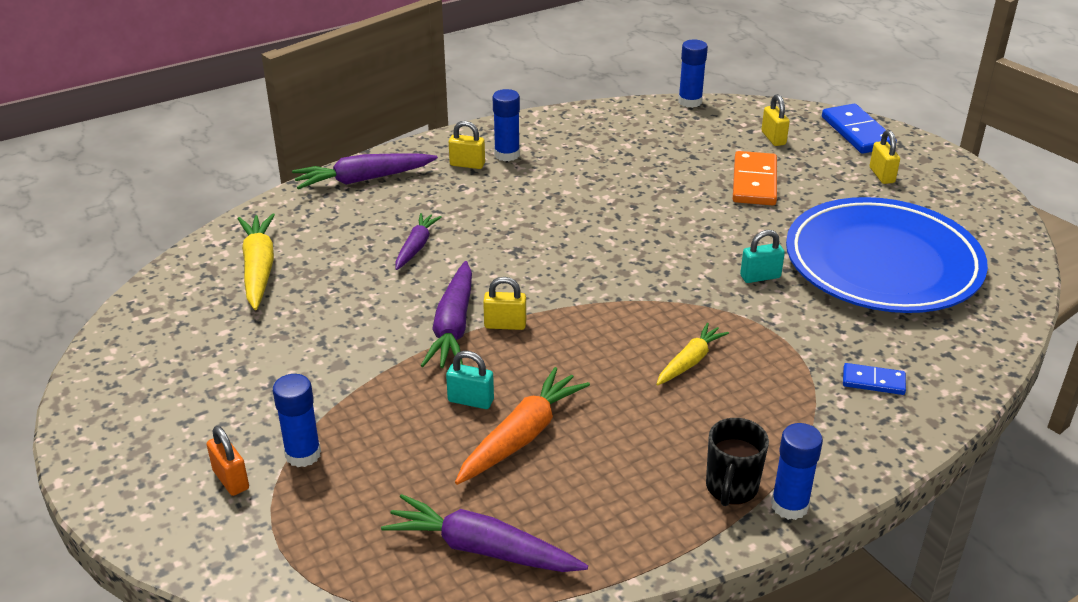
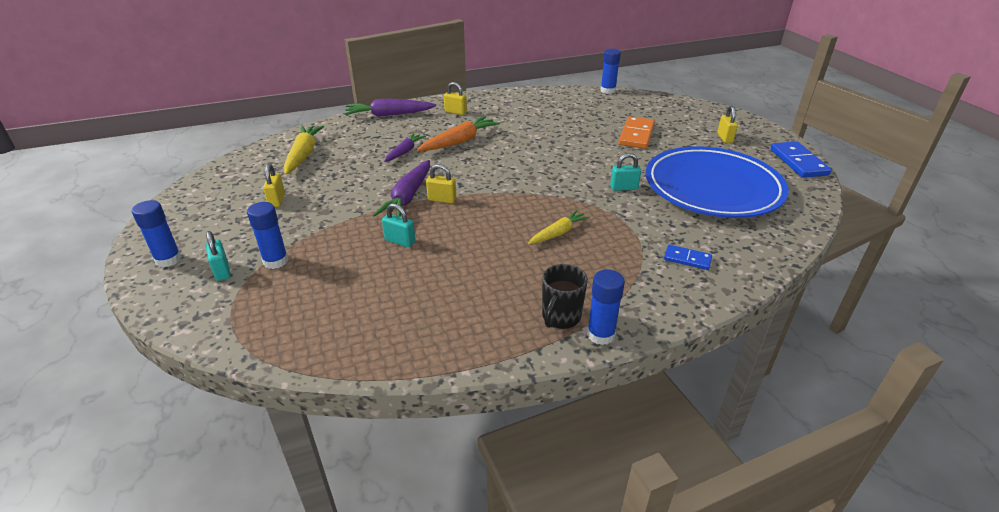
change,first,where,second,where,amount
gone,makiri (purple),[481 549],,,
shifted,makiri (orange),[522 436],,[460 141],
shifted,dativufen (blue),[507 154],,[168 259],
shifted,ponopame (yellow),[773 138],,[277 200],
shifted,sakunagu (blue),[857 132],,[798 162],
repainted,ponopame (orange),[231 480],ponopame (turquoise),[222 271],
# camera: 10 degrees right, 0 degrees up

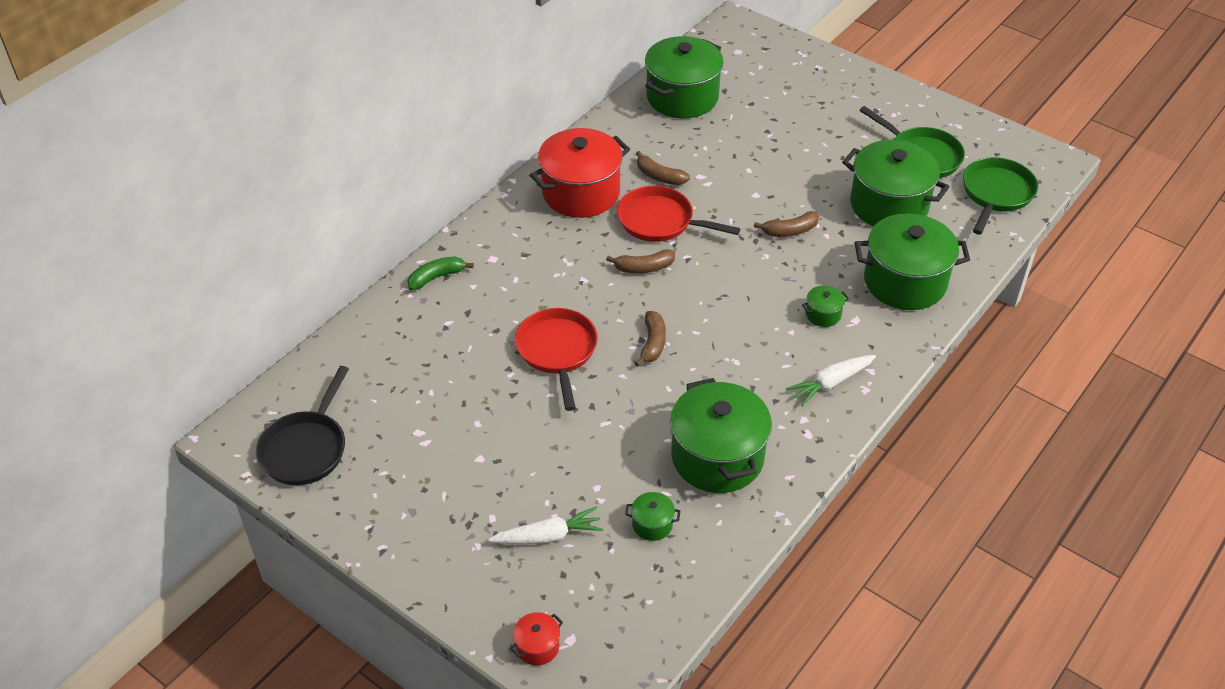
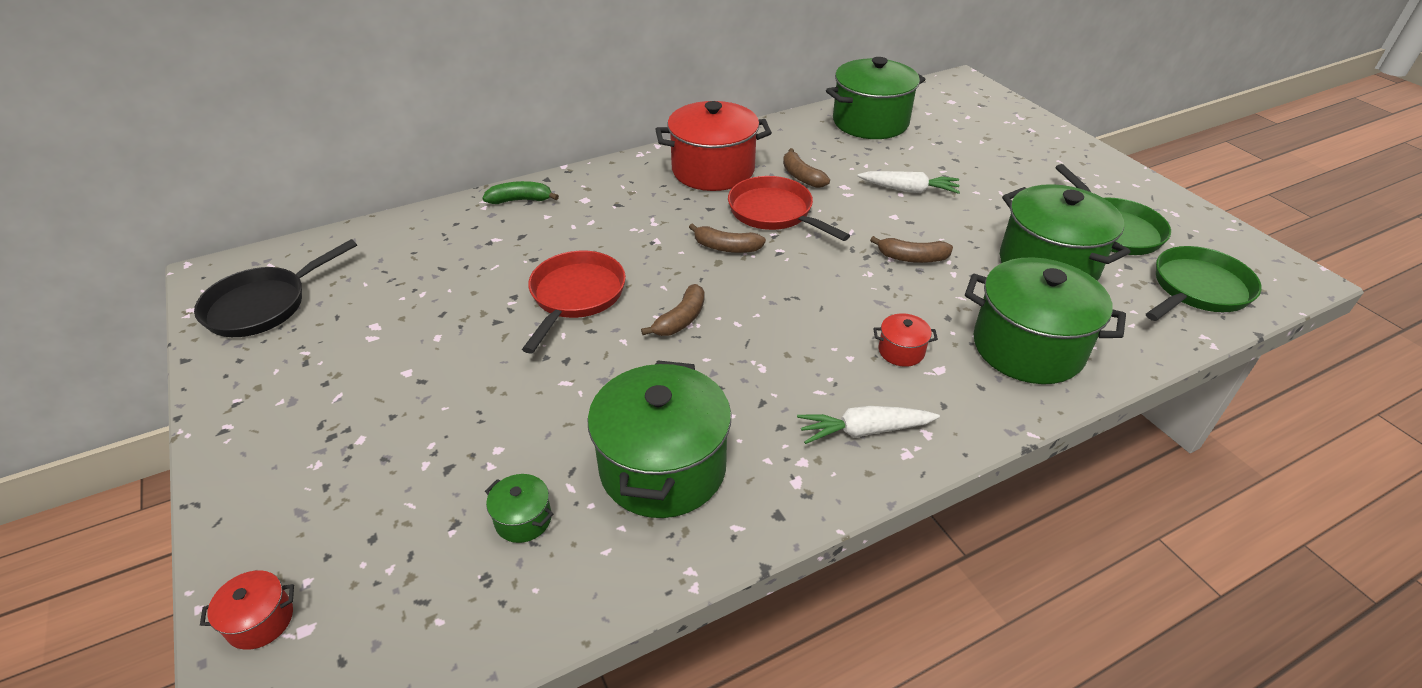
change,first,where,second,where,amount
shifted,makiri (white),[549 536],,[909 190],
repainted,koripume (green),[823 314],koripume (red),[901 351],
# camera: 25 degrees right, 5 degrees down

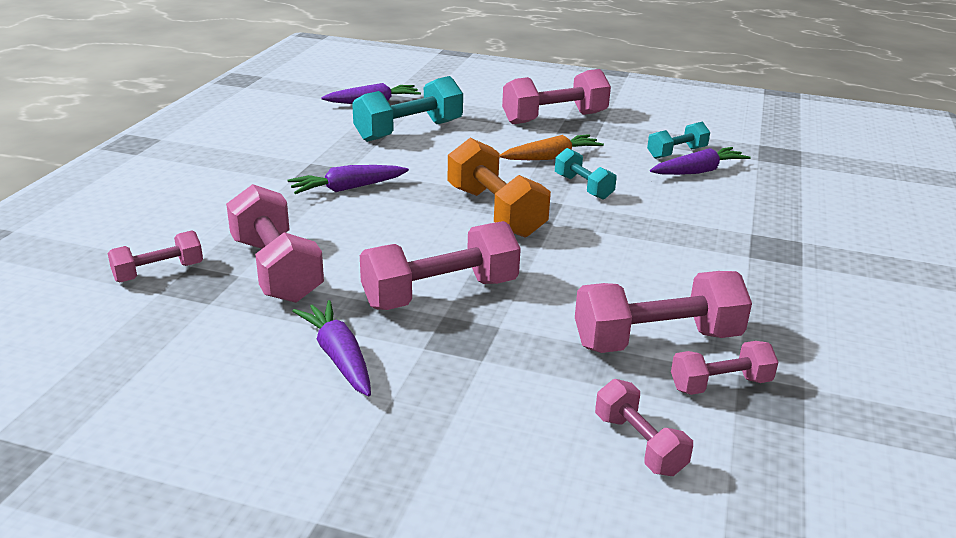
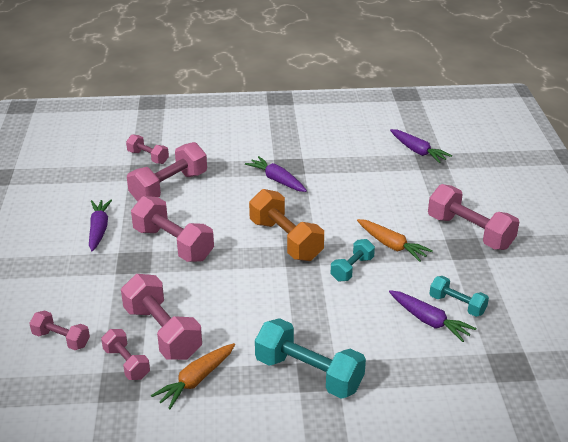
change,first,where,second,where,amount
new,,,makiri (orange),[196 380],
shifted,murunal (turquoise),[409 131],,[308 374],
rotated,makiri (purple),[339 357],,[99 229],45 degrees counterclockwise
rotated,murunal (orange),[495 212],,[285 240],75 degrees counterclockwise
rotated,murunal (pink),[639 444],,[61 339],75 degrees clockwise
# camera: 70 degrees right, 5 degrees up

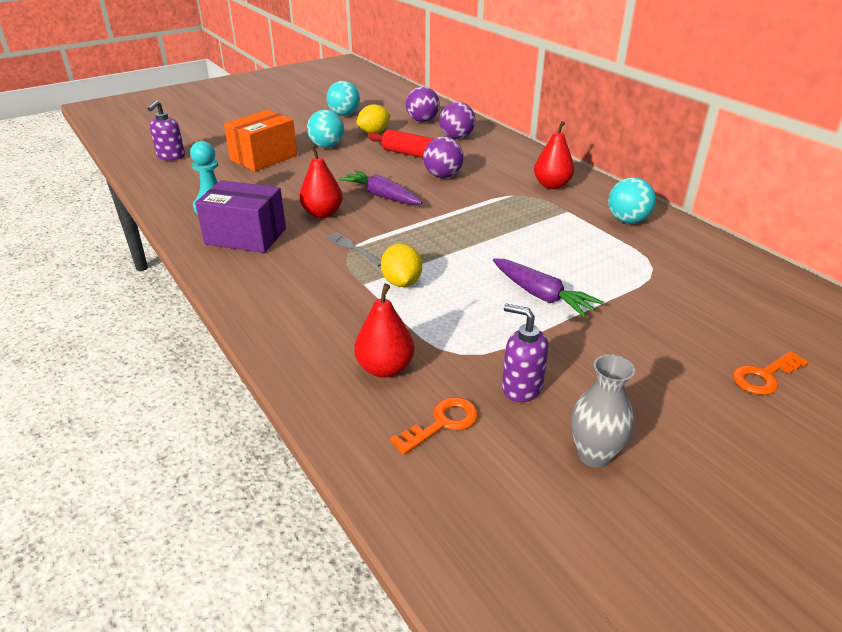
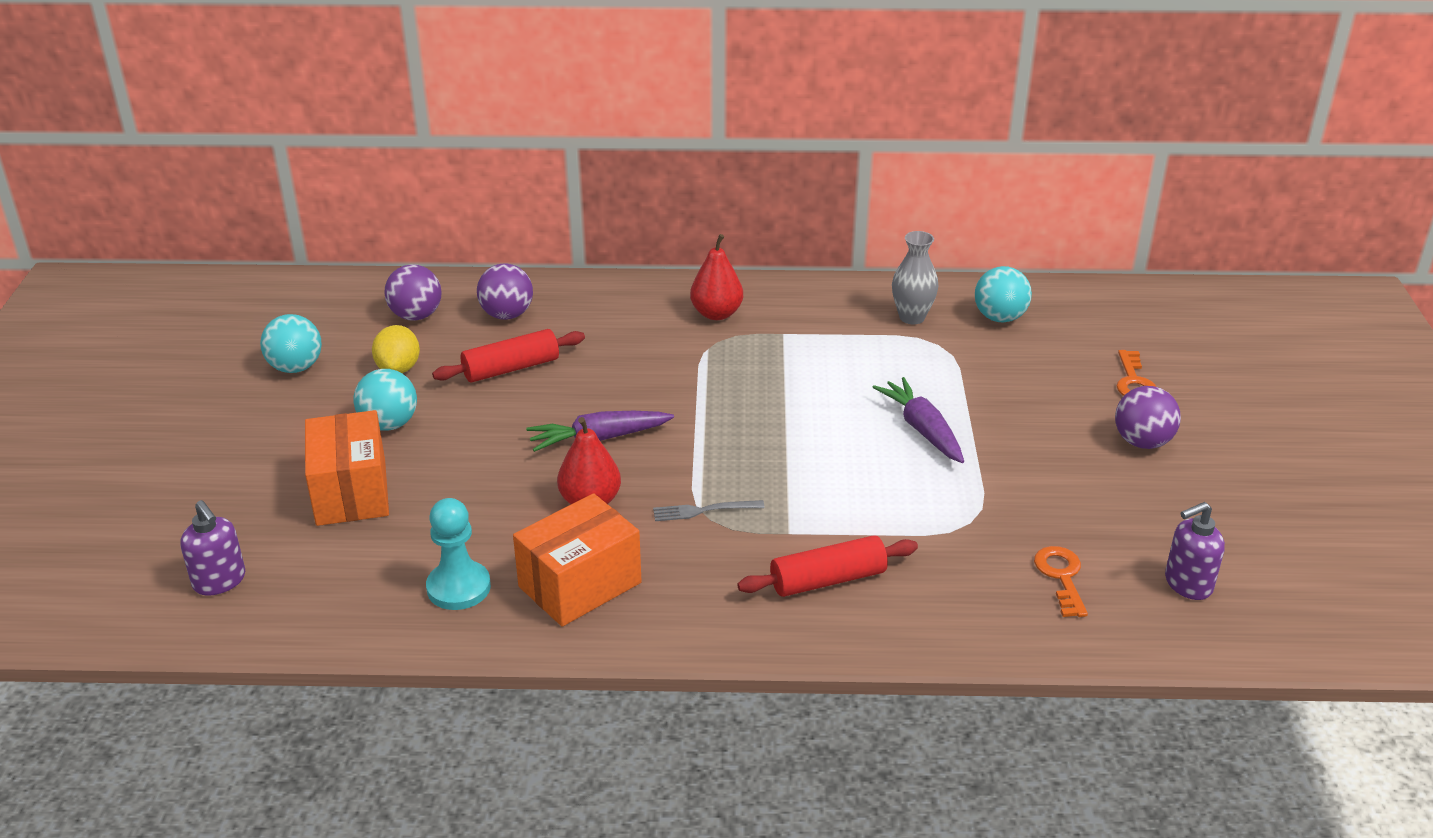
change,first,where,second,where,amount
gone,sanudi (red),[385 368],,,
gone,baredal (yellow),[401 282],,,
new,,,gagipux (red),[828 579],
shifted,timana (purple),[443 176],,[1142 442],
shifted,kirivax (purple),[521 388],,[1187 584],
shifted,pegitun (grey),[594 455],,[912 317],
shifted,timana (turquoise),[627 220],,[999 318],
repainted,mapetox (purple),[246 236],mapetox (orange),[580 585],
rotated,makiri (purple),[541 295],,[922 429],105 degrees counterclockwise
# camera: 55 degrees left, 0 degrees up

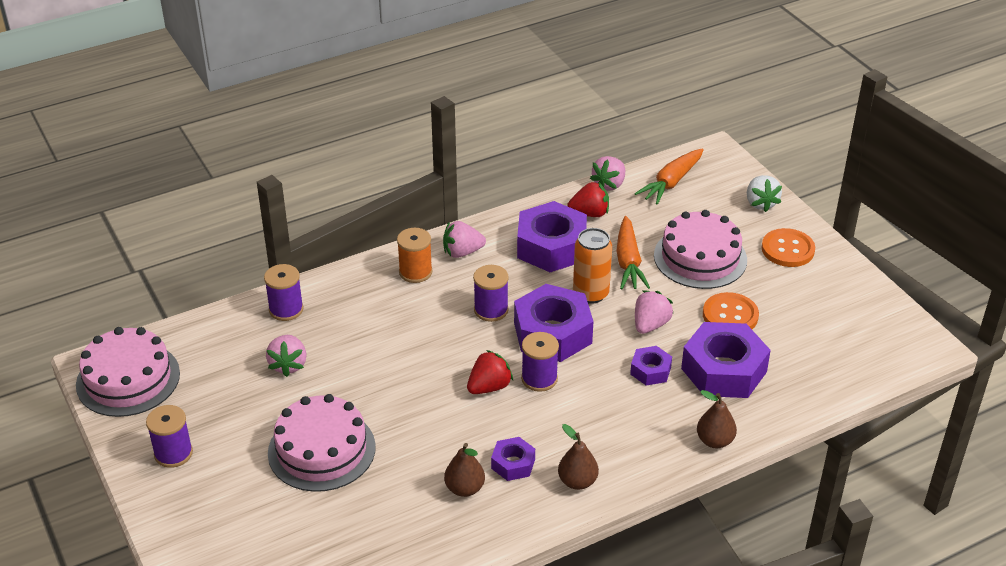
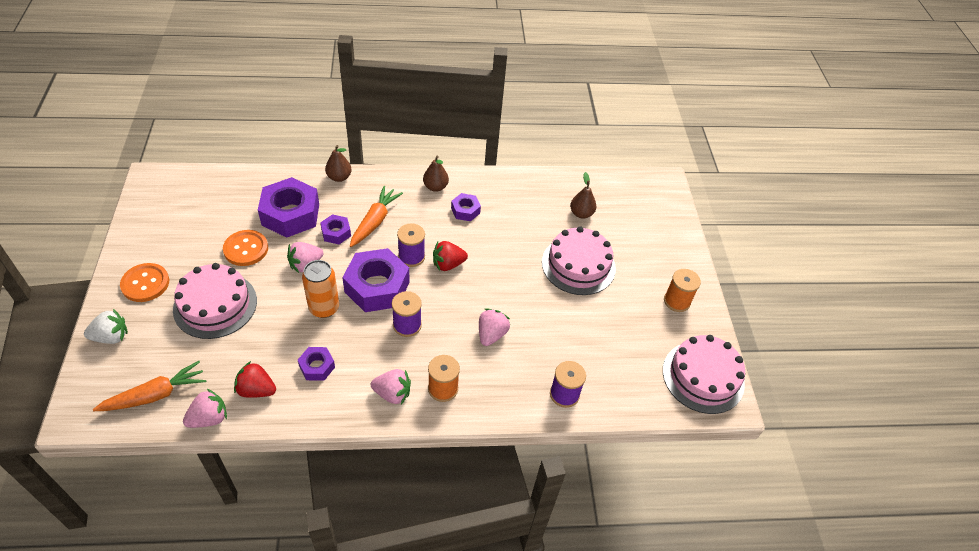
change,first,where,second,where,amount
shifted,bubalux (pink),[288 365],,[491 334],
shifted,sanudi (brown),[465 488],,[581 213],
shifted,makiri (orange),[628 262],,[375 221],
repainted,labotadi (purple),[173 453],labotadi (orange),[677 301],
rotated,bubalux (white),[760 203],,[111 337],60 degrees clockwise
scaled,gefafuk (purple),[551 247],,[317 366],x0.50
# camera: 160 degrees left, 10 degrees up

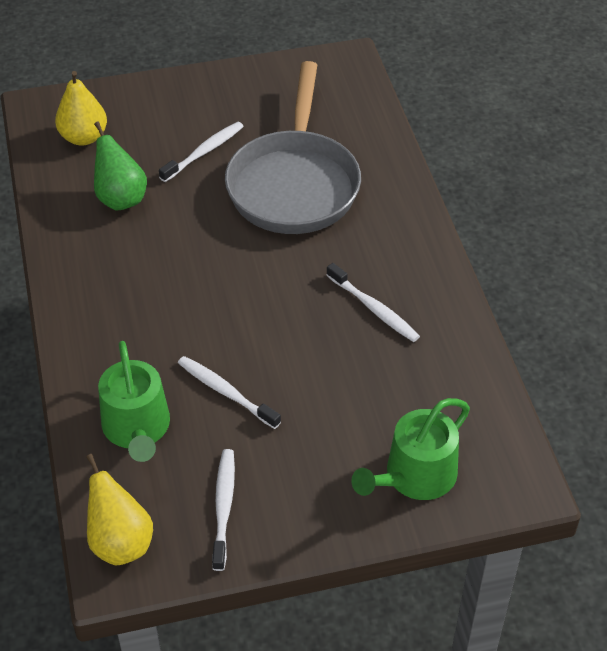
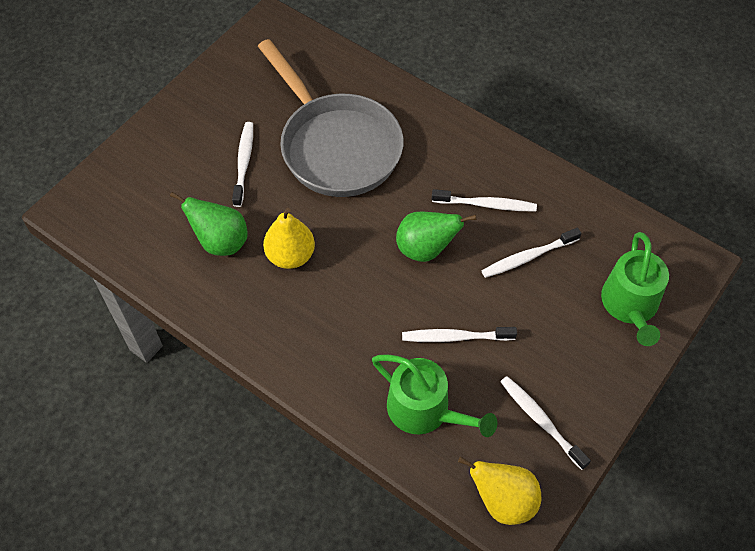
change,first,where,second,where,amount
new,,,sanudi (green),[425 249],
new,,,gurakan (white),[528 257],
shifted,sanudi (yellow),[84 137],,[290 256],
# camera: 40 degrees left, 10 degrees up

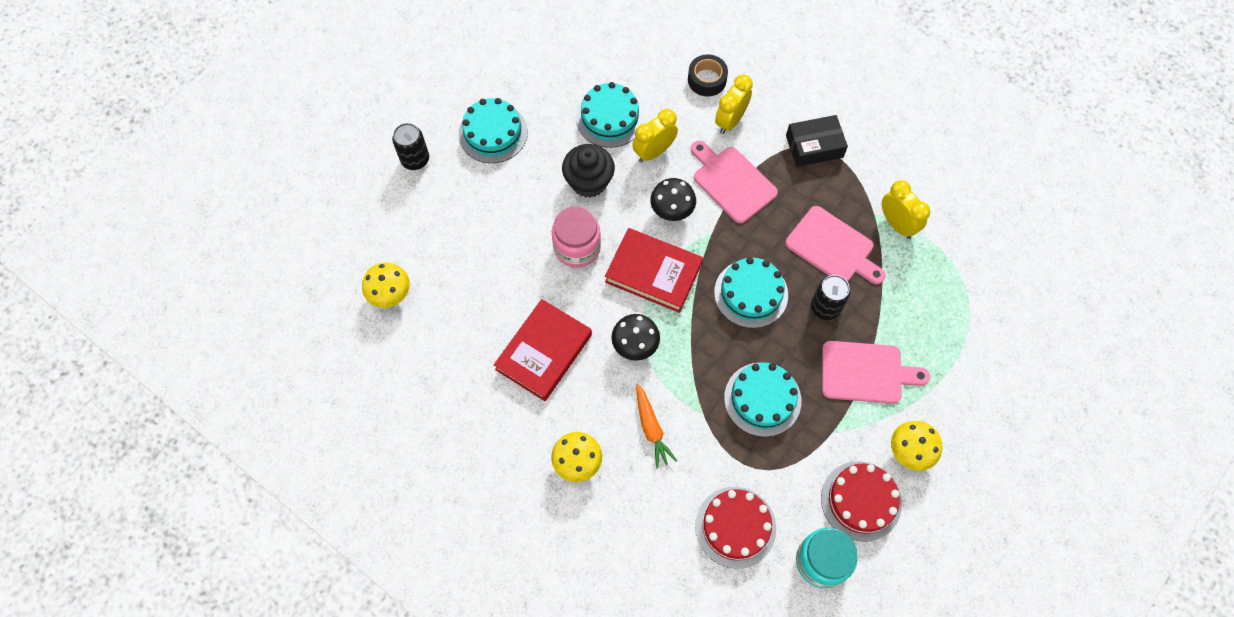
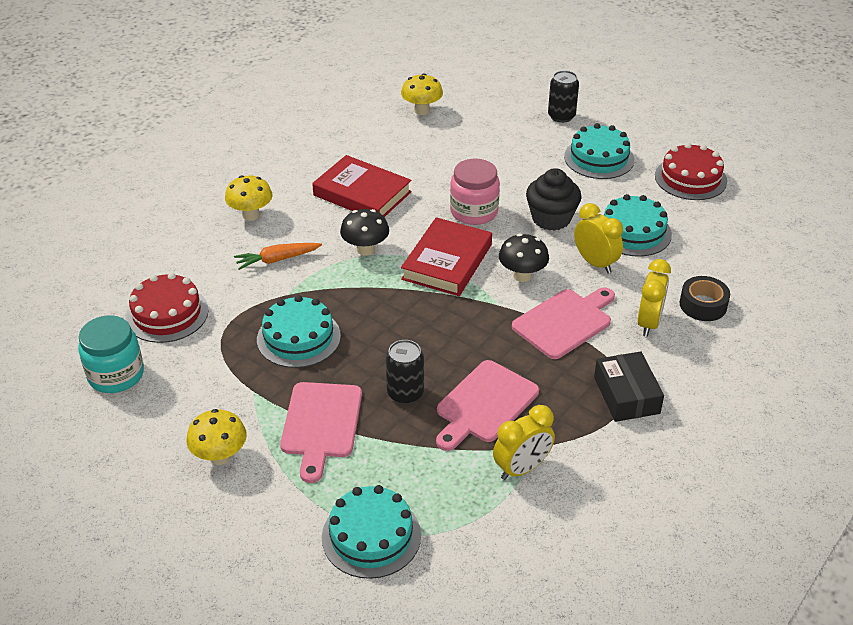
change,first,where,second,where,amount
shifted,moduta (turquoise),[751 293],,[371 536],
shifted,moduta (red),[861 501],,[690 178],
rotated,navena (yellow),[730 121],,[649 323],75 degrees clockwise
# camera: 90 degrees right, 25 degrees down

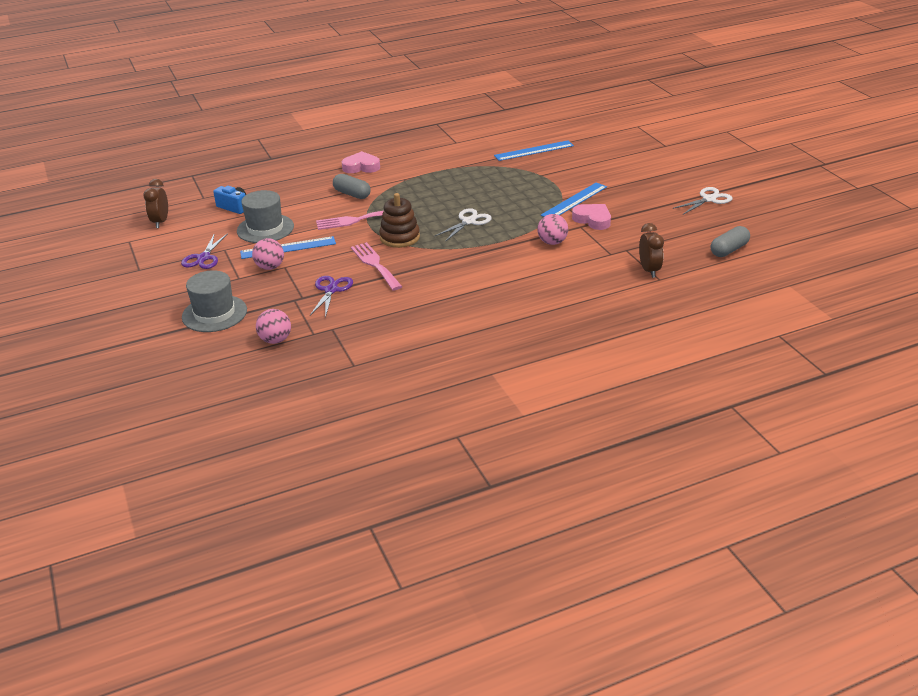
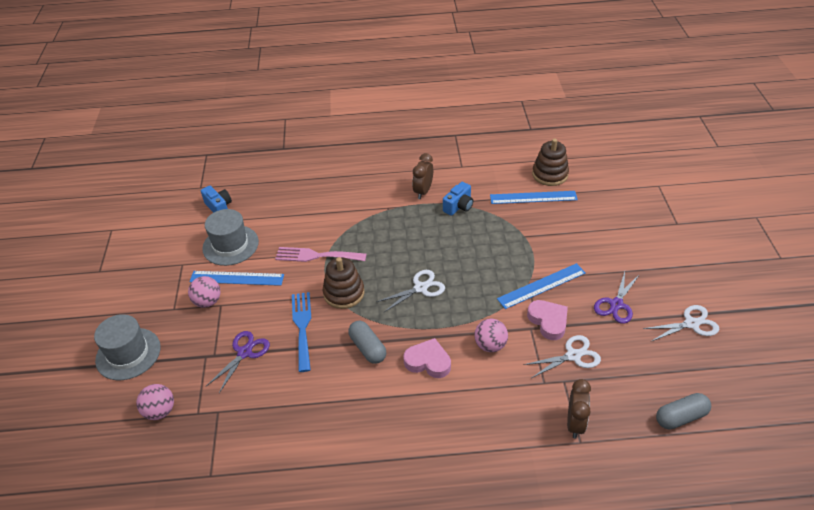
change,first,where,second,where,amount
new,,,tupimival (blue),[459 206],
new,,,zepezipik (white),[573 356],
new,,,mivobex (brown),[550 174],
shifted,navena (brown),[160 222],,[423 191],
shifted,zepezipik (purple),[204 258],,[616 304],
shifted,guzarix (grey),[352 194],,[367 348],
shifted,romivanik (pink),[361 167],,[428 362],
repainted,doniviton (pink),[375 264],doniviton (blue),[302 327],
# camera: 20 degrees right, 10 degrees up

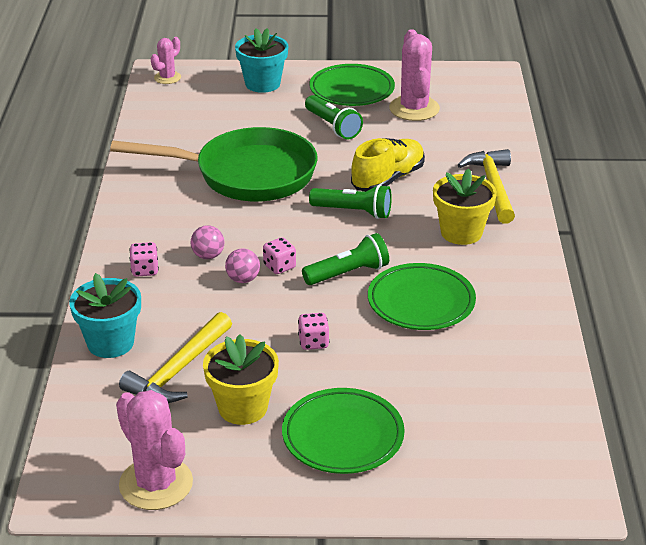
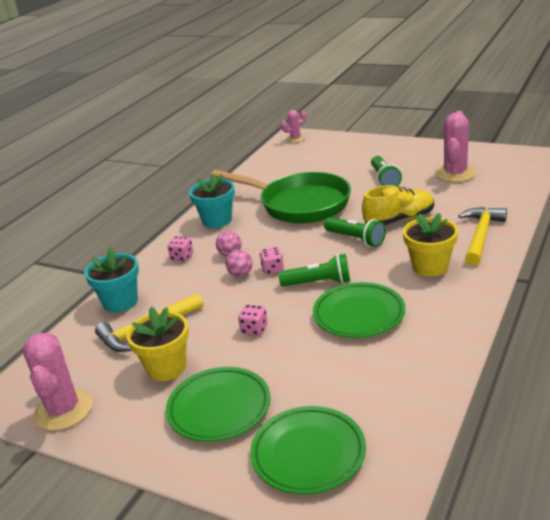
change,first,where,second,where,amount
shifted,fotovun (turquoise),[262 84],,[217 220],
shifted,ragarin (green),[352 90],,[308 454],
# camera: 30 degrees right, 5 degrees down

